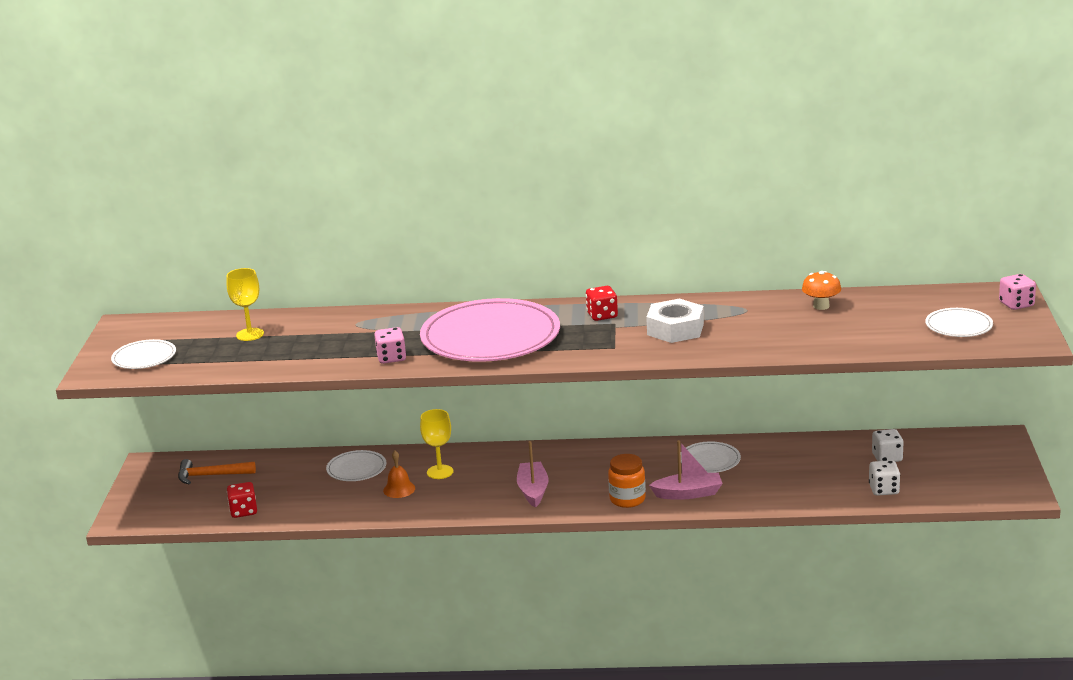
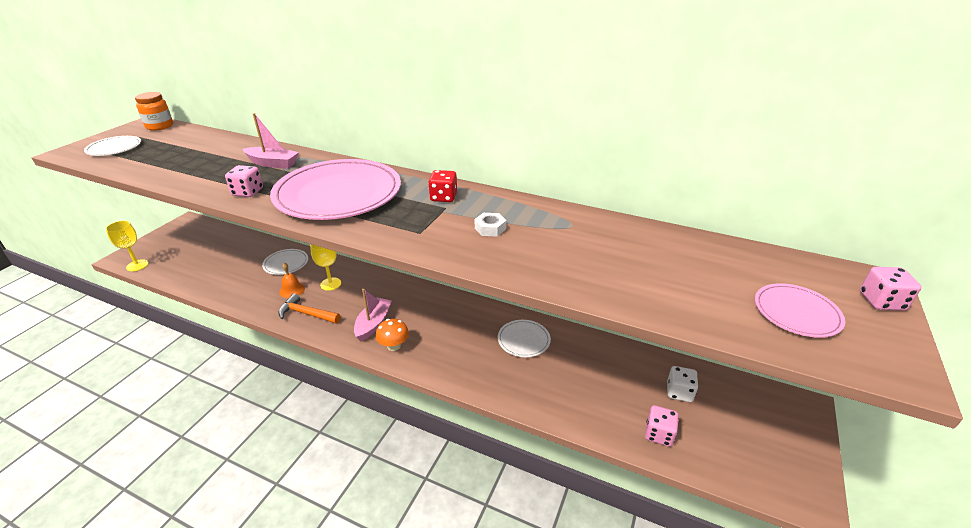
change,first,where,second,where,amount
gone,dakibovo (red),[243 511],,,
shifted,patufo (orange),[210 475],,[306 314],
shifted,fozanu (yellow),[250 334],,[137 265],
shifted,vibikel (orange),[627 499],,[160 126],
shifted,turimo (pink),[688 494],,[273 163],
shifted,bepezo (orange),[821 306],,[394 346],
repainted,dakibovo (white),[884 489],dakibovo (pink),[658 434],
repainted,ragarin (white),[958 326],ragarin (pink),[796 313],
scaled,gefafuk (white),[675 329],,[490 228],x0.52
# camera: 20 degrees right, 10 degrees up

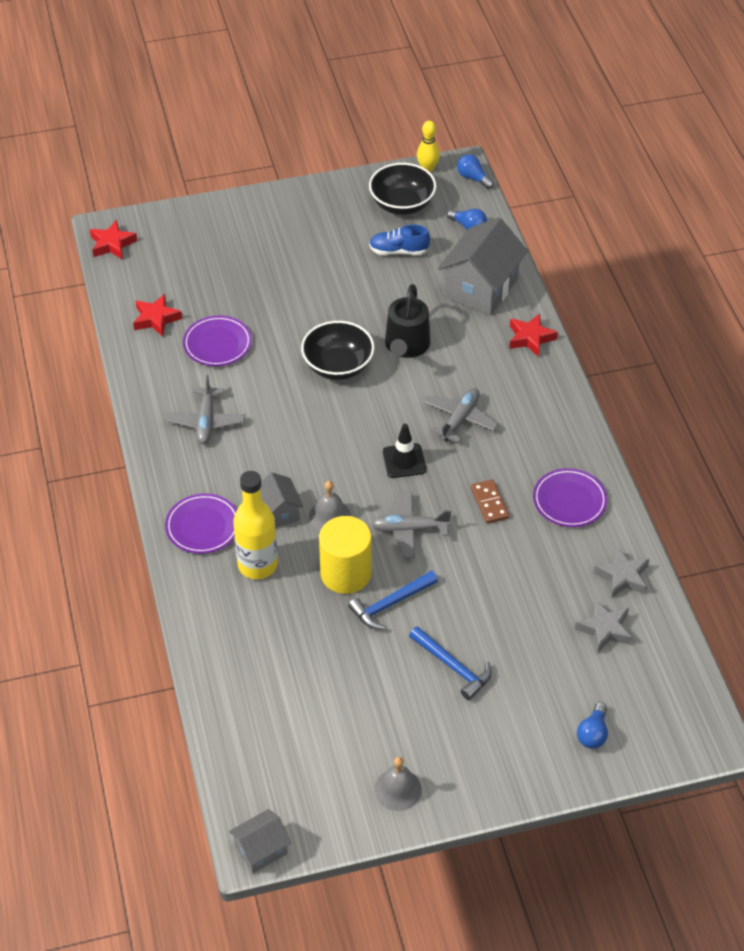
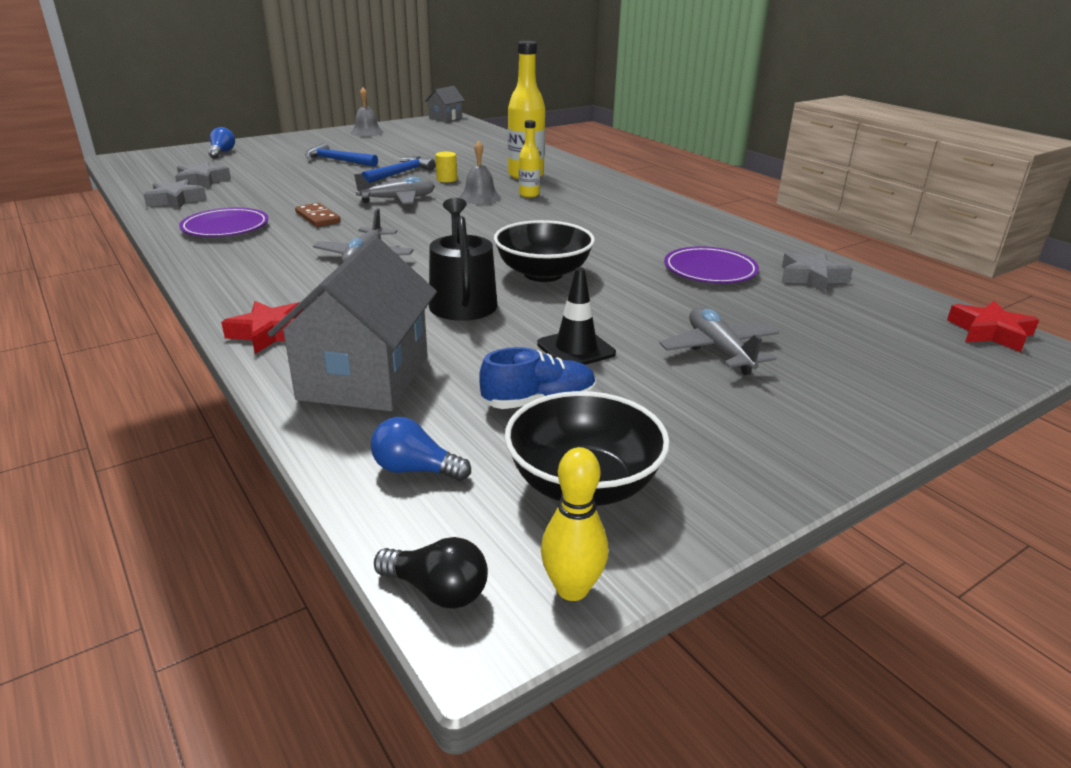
change,first,where,second,where,amount
gone,ragarin (purple),[203 526],,,
shifted,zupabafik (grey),[206 421],,[719 350],
shifted,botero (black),[404 461],,[576 349],
swapped,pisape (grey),[279 512],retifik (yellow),[529 194],
repainted,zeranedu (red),[156 319],zeranedu (grey),[811 278],
repainted,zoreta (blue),[473 178],zoreta (black),[437 591],
scaled,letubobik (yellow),[345 573],,[446 179],x0.44
# camera: 160 degrees right, 20 degrees down

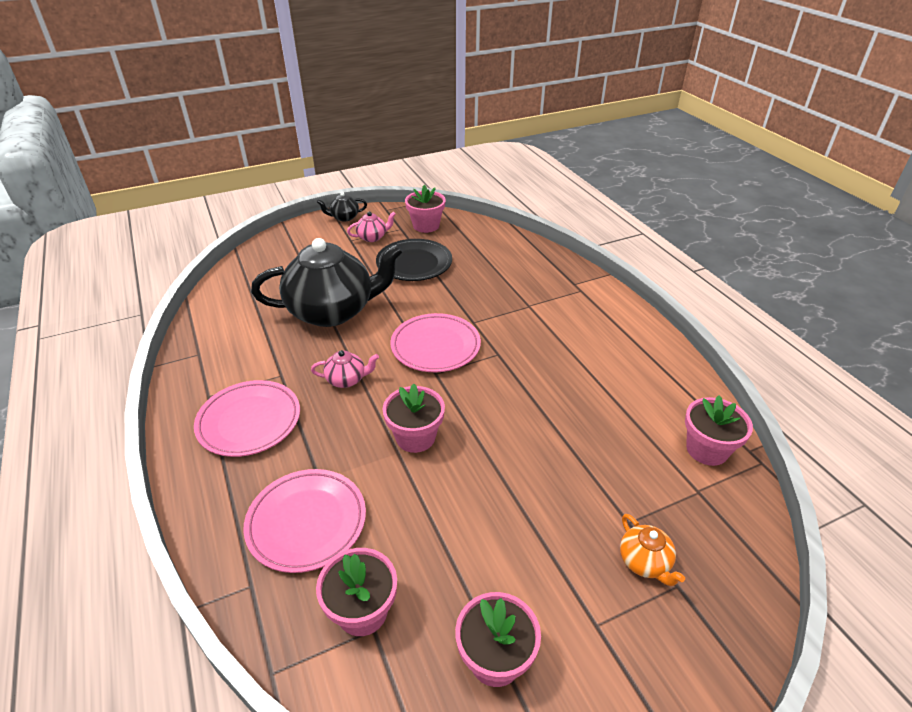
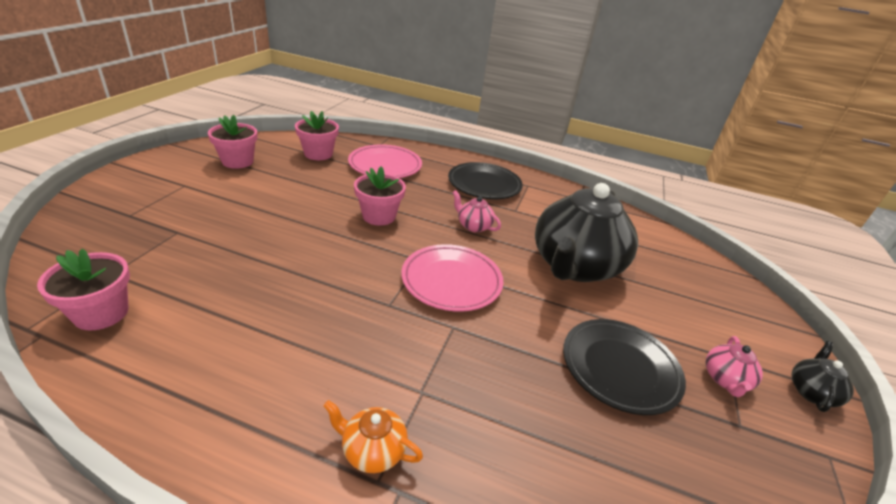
change,first,where,second,where,amount
gone,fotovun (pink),[426 226],,,
shifted,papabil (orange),[645 562],,[372 450],
repainted,ragarin (pink),[249 421],ragarin (black),[484 185],
rotated,papabil (pink),[347 380],,[473 226],90 degrees clockwise
# camera: 130 degrees right, 5 degrees down

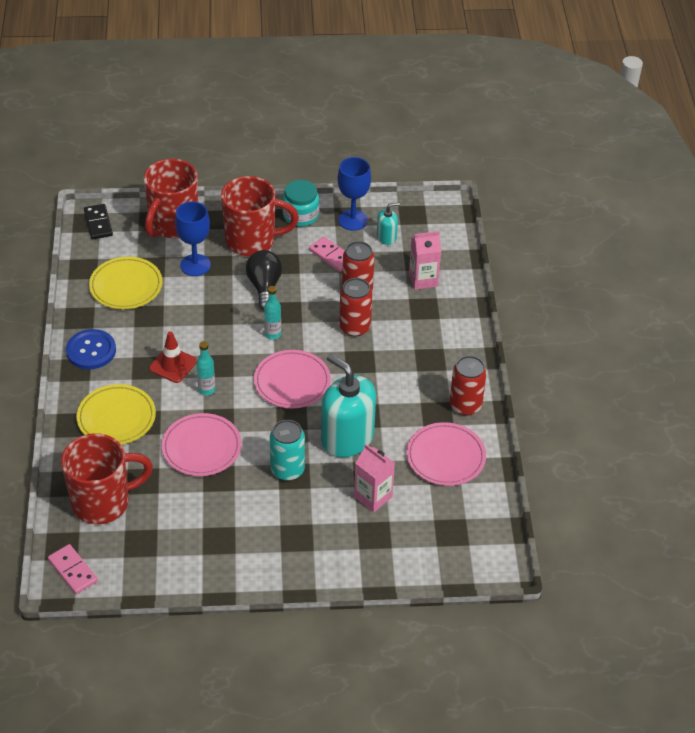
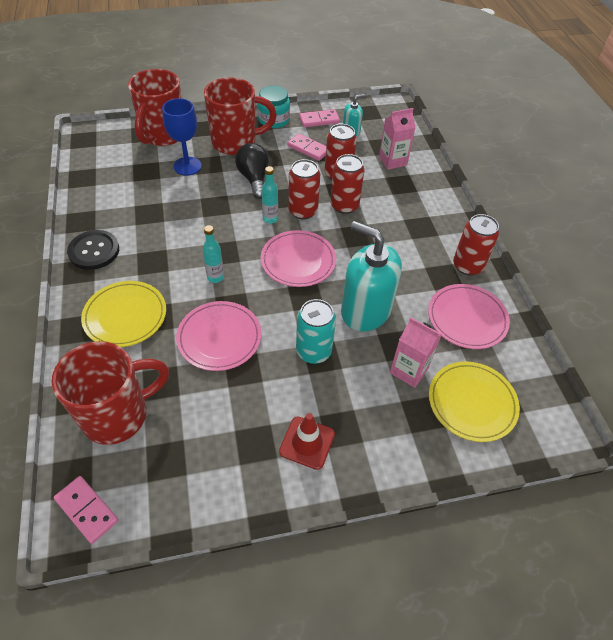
change,first,where,second,where,amount
gone,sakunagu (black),[98 223],,,
new,,,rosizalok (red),[303 211],
shifted,ragarin (yellow),[126 286],,[472 403],
shifted,botero (red),[173 365],,[307 442],
swapped,fozanu (blue),[353 220],sakunagu (pink),[319 120],
repainted,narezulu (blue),[91 350],narezulu (black),[94 251],
# camera: 10 degrees left, 5 degrees up

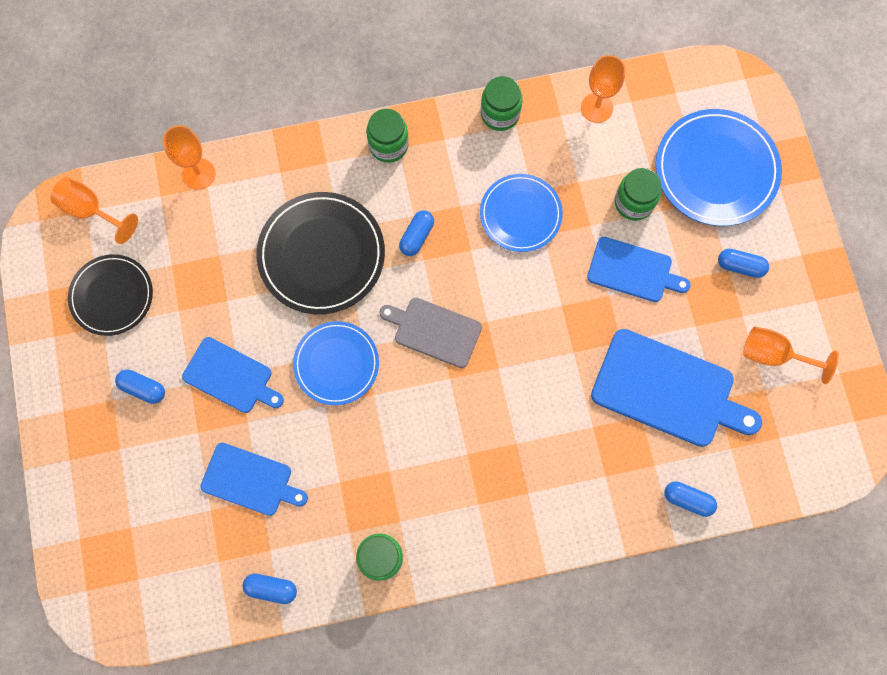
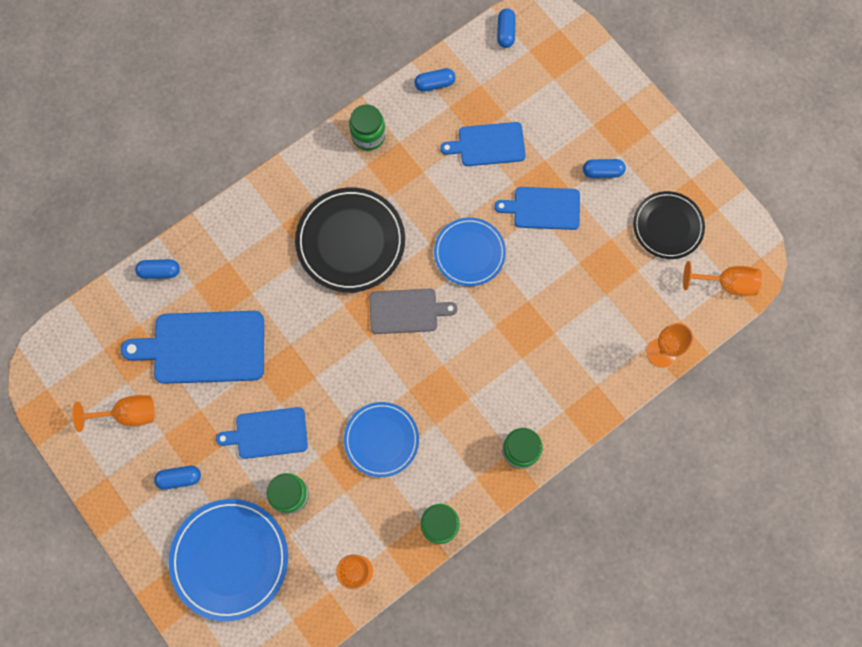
change,first,where,second,where,amount
shifted,ragarin (black),[321 255],,[350 241],
shifted,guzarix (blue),[417 236],,[505 32],
# camera: 155 degrees right, 0 degrees up

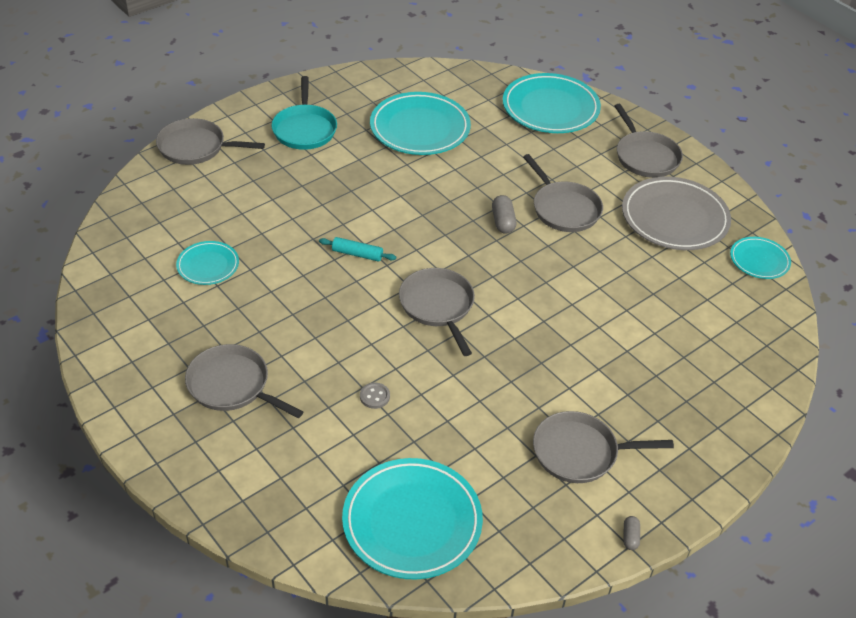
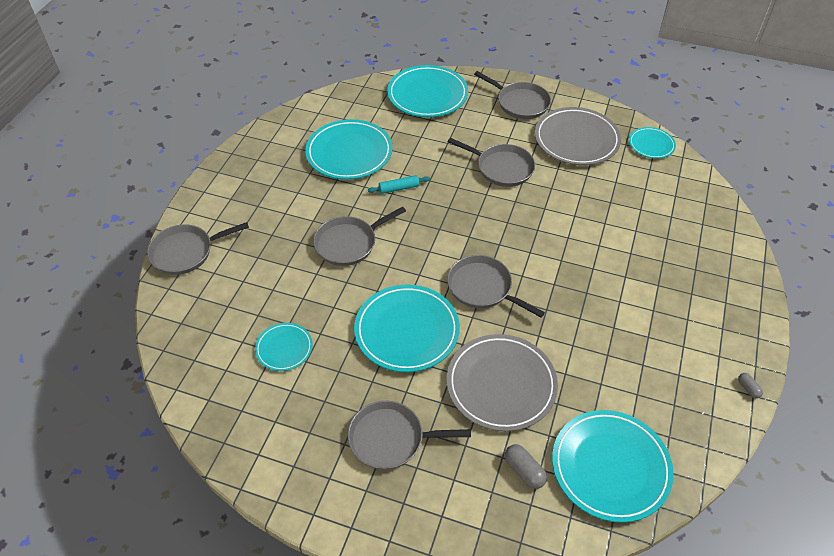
change,first,where,second,where,amount
gone,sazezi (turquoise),[304 129],,,
new,,,ragarin (turquoise),[407 331],
shifted,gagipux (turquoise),[357 254],,[399 188],
shifted,guzarix (grey),[503 222],,[524 471],
shifted,sazezi (grey),[579 452],,[348 243],
swapped,narezulu (grey),[374 396],ragarin (grey),[501 385],
# camera: 30 degrees left, 5 degrees up

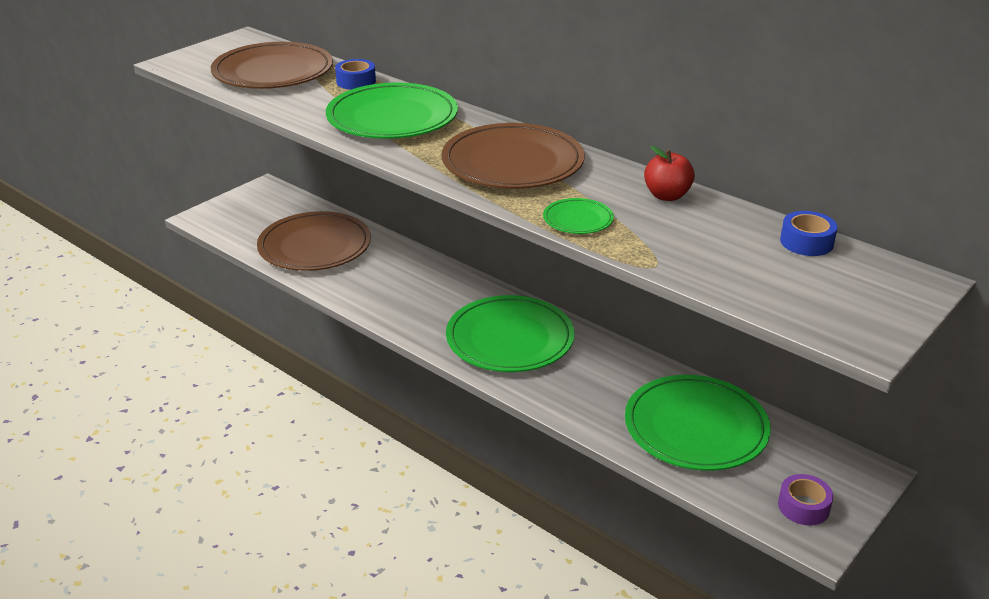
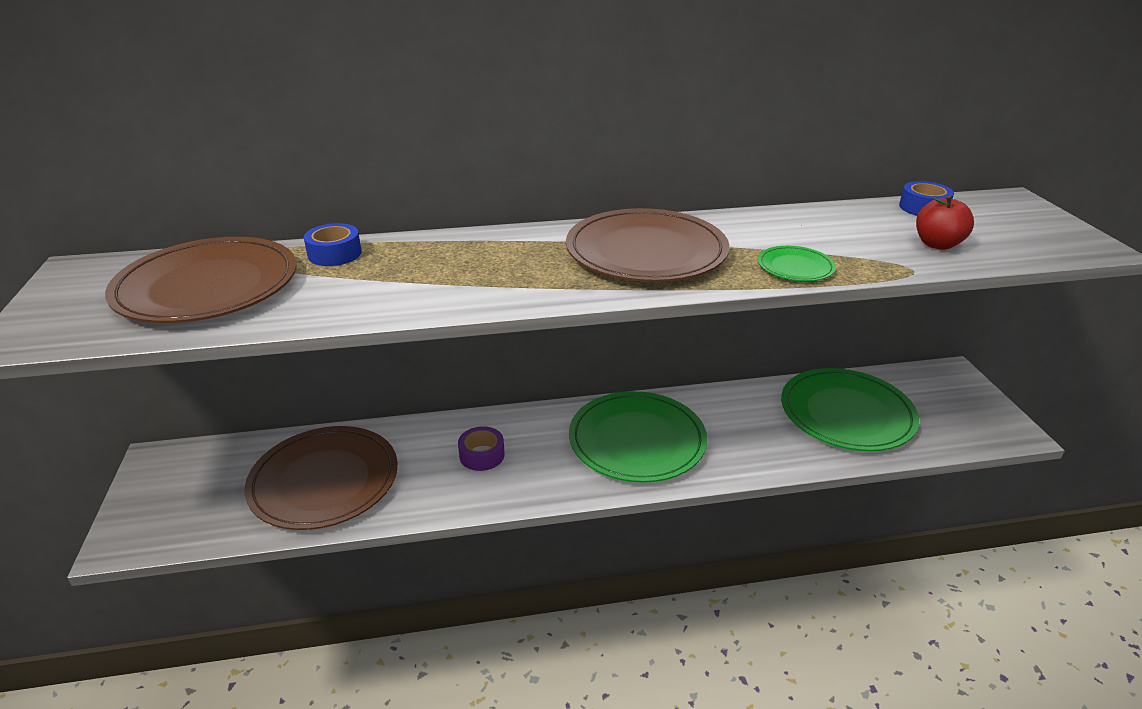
change,first,where,second,where,amount
gone,ragarin (green),[392 117],,,
shifted,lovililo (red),[667 196],,[937 244],
shifted,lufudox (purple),[803 506],,[482 455],
# camera: 50 degrees left, 0 degrees up

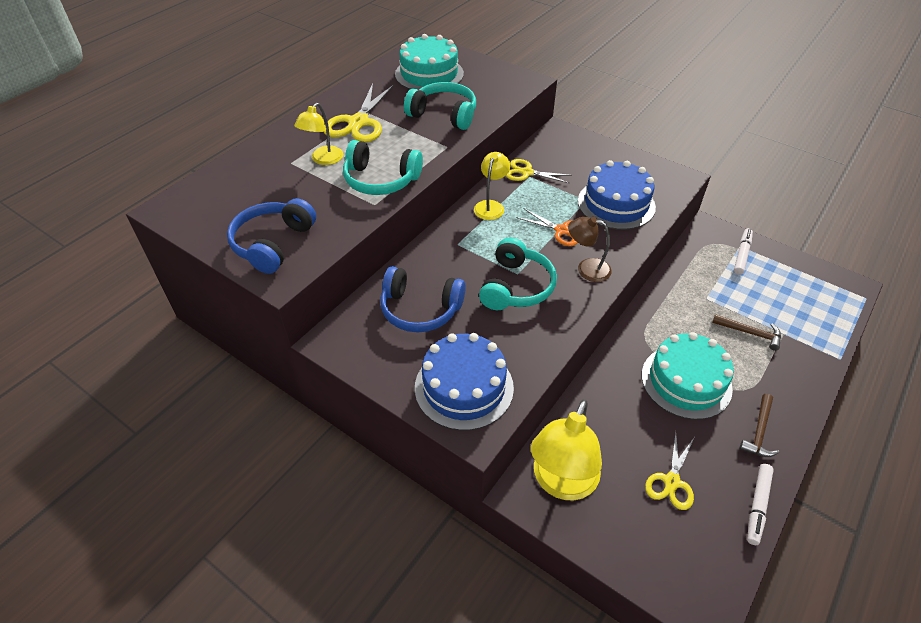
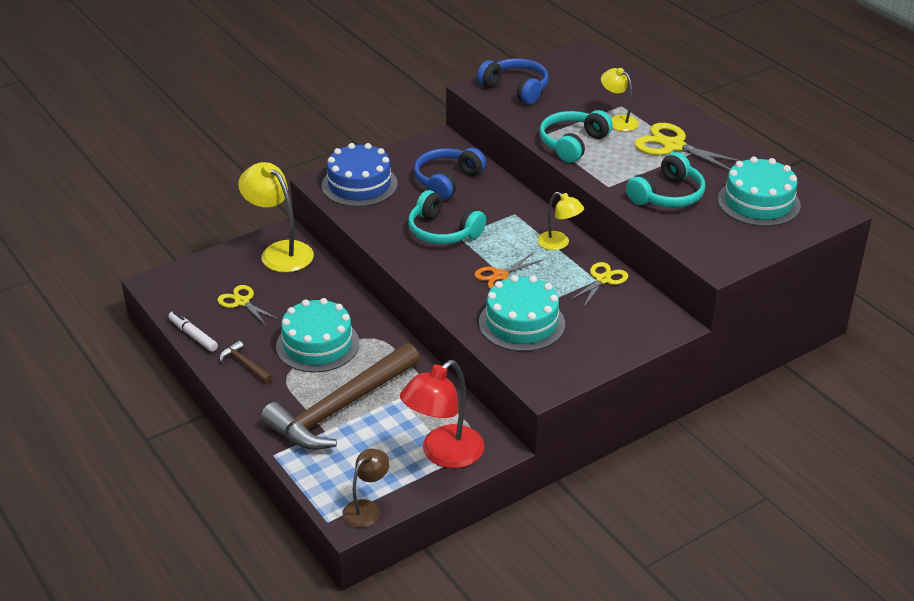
change,first,where,second,where,amount
shifted,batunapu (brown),[586 268],,[366 508],
swapped,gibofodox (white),[742 254],batunapu (red),[443 454],
repainted,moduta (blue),[616 204],moduta (turquoise),[521 323],
scaled,patufo (brown),[750 333],,[340 408],x2.50
# camera: 110 degrees right, 10 degrees down

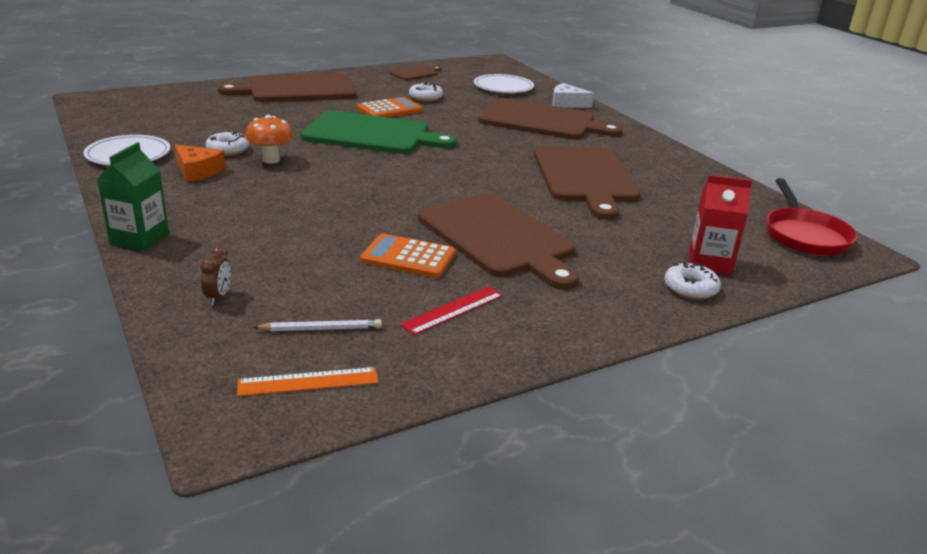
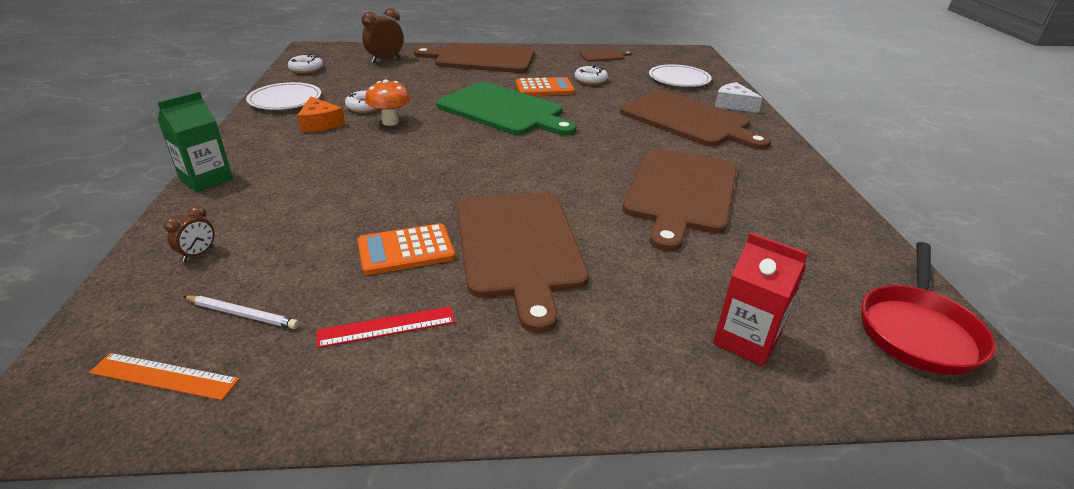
change,first,where,second,where,amount
new,,,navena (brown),[385 60],
shifted,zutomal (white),[690 288],,[306 69],
rotated,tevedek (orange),[408 257],,[406 250],60 degrees counterclockwise
# camera: 25 degrees right, 5 degrees up

